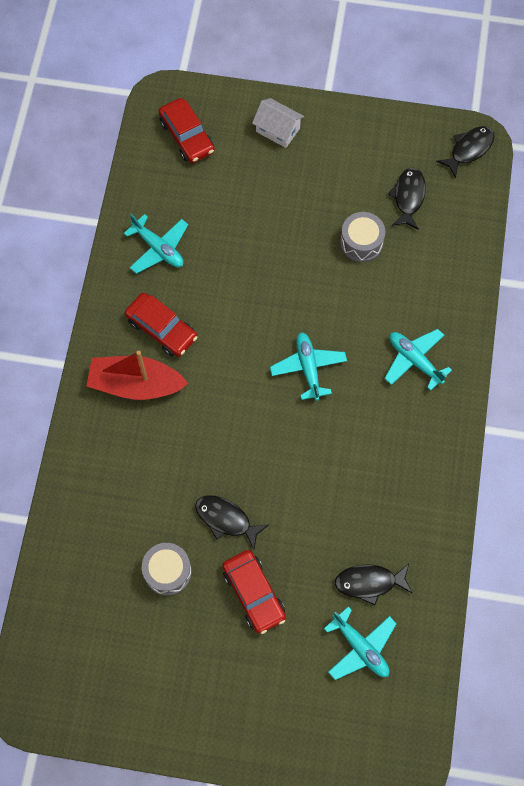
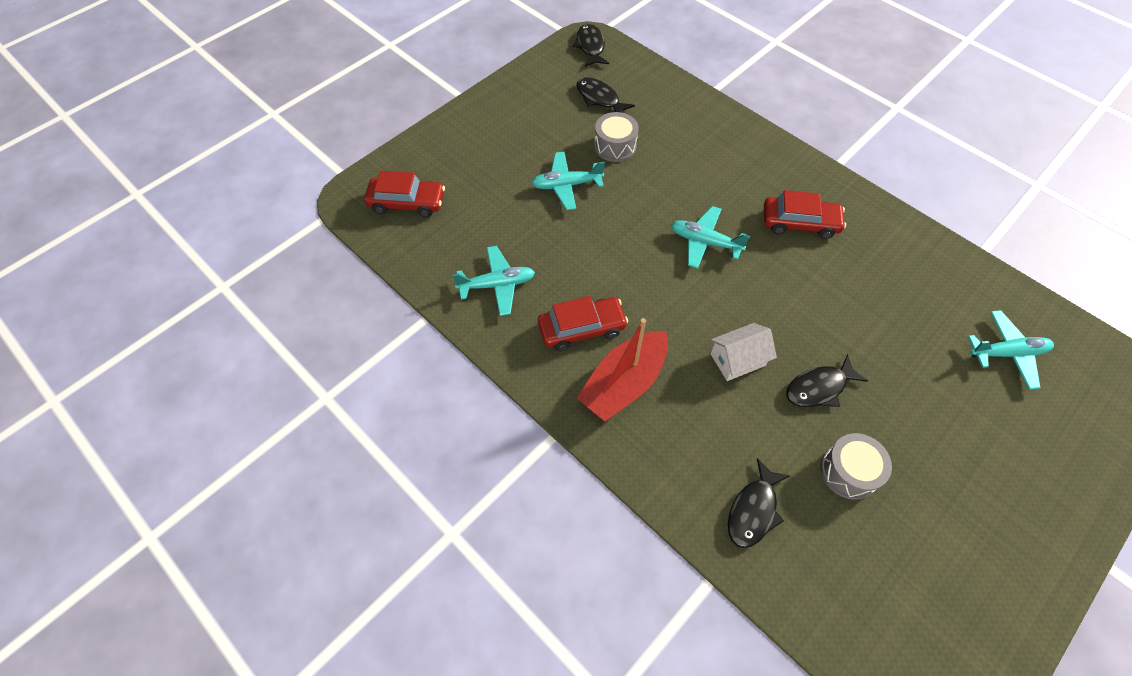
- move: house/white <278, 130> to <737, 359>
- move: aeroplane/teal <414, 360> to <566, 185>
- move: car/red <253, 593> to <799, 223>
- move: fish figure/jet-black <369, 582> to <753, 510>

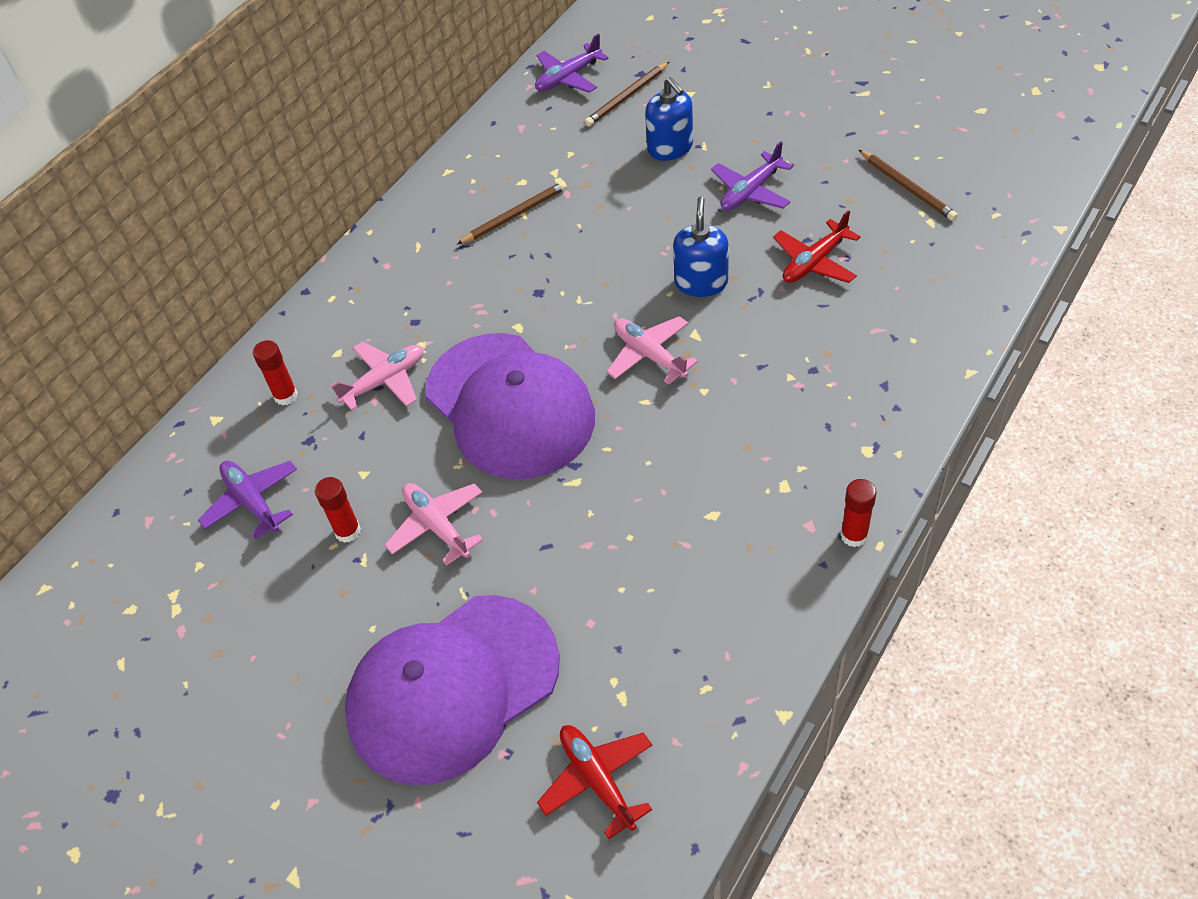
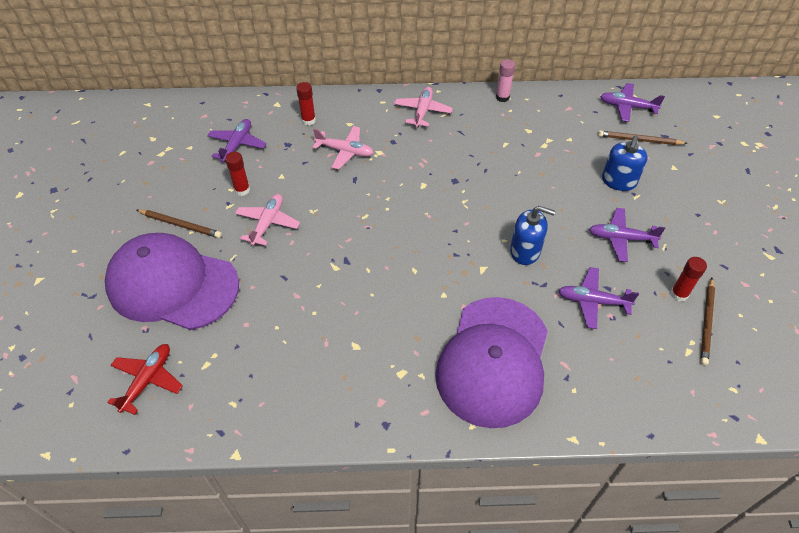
- move: lead pencil/dark brown <514, 215> to <180, 225>
- rotate: pump bottle/cobalt <701, 282> = <525, 251> 45 degrees clockwise
- recolor: aeroplane/red <814, 262> to aeroplane/violet <592, 301>
- move: aeroplane/pink <649, 355> to <422, 111>
- move: cap/violet <510, 406> to <493, 361>
- move: glue stick/red <854, 535> to <679, 294>
- insert: glue stick/pink <502, 97>

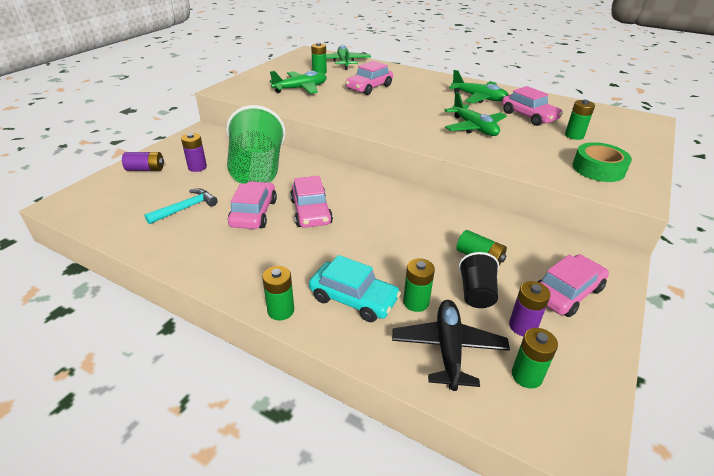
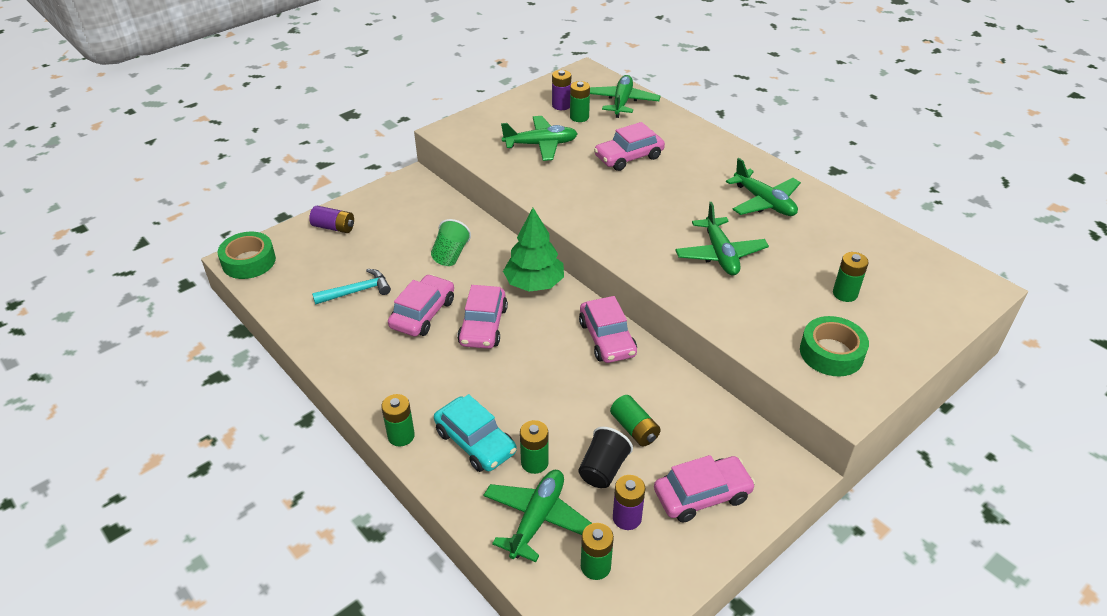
- move: car/pink <529, 116> to <607, 338>
- resize: cup/leaf-green <257, 171> = <450, 255> x0.49
- move: power cell/violet <197, 167> to <561, 105>
- recolor: aeroplane/jet-black <448, 349> to aeroplane/leaf-green <537, 519>
- insert: toy tree/leaf-green <534, 283>
- insert: tape/leaf-green <249, 261>

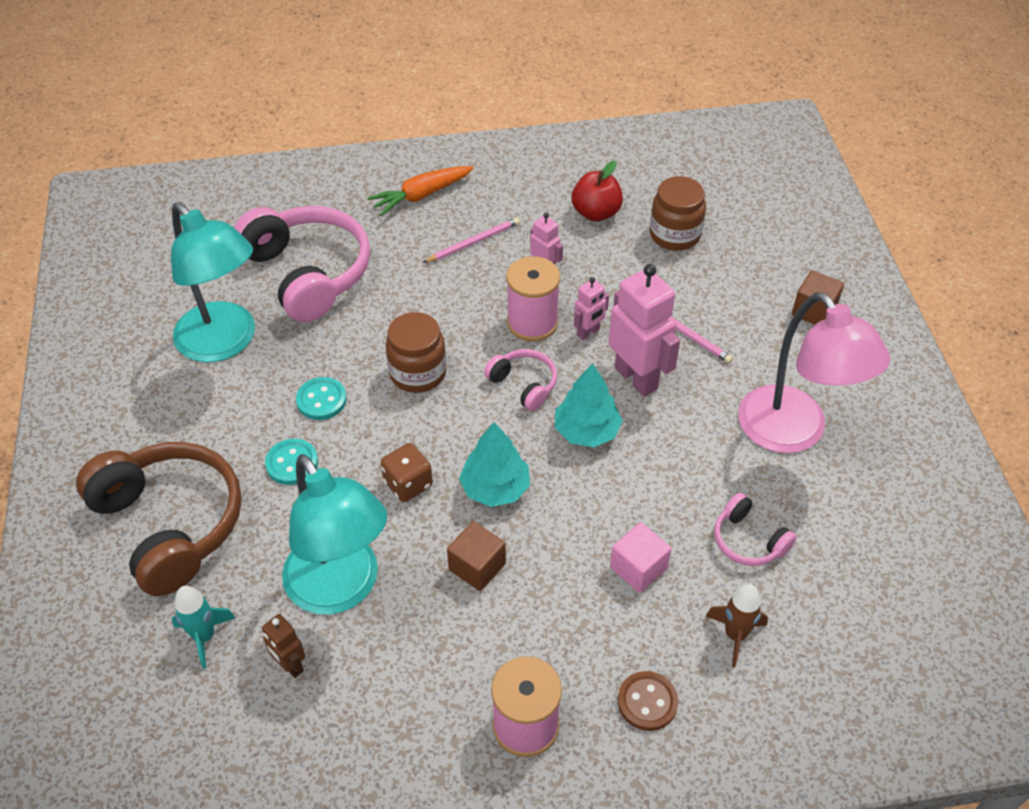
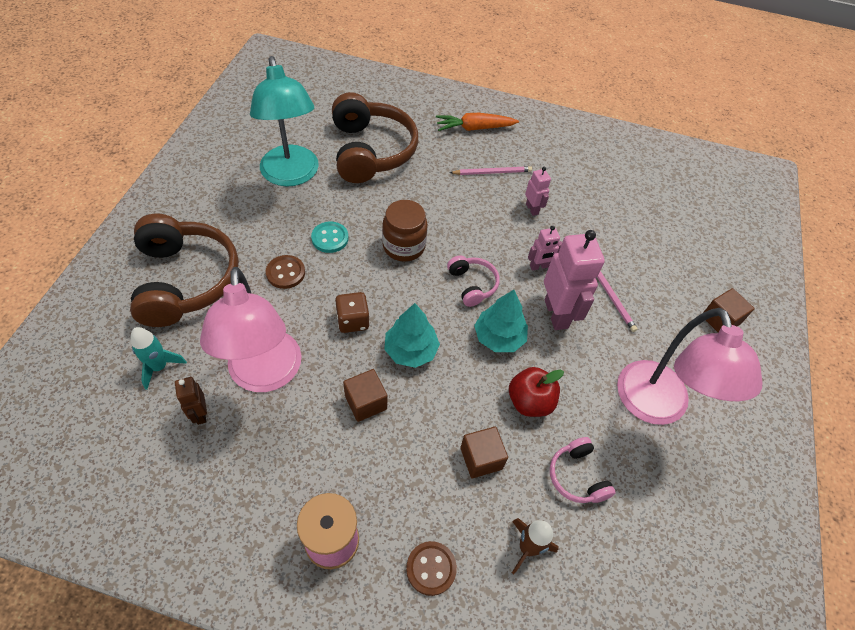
- move: apple fruit/red <596, 213> to <529, 401>
- delete: jam jar/dark brown <674, 235>
- recolor: over-ear headphones/pink <308, 273> to over-ear headphones/dark brown <371, 151>
- delete: bobbin/pink <532, 322>
- recolor: button/teal <292, 463> to button/dark brown <285, 273>
- recolor: reading lamp/teal <341, 589> to reading lamp/pink <265, 375>
- recolor: block/pink <638, 568> to block/dark brown <481, 458>

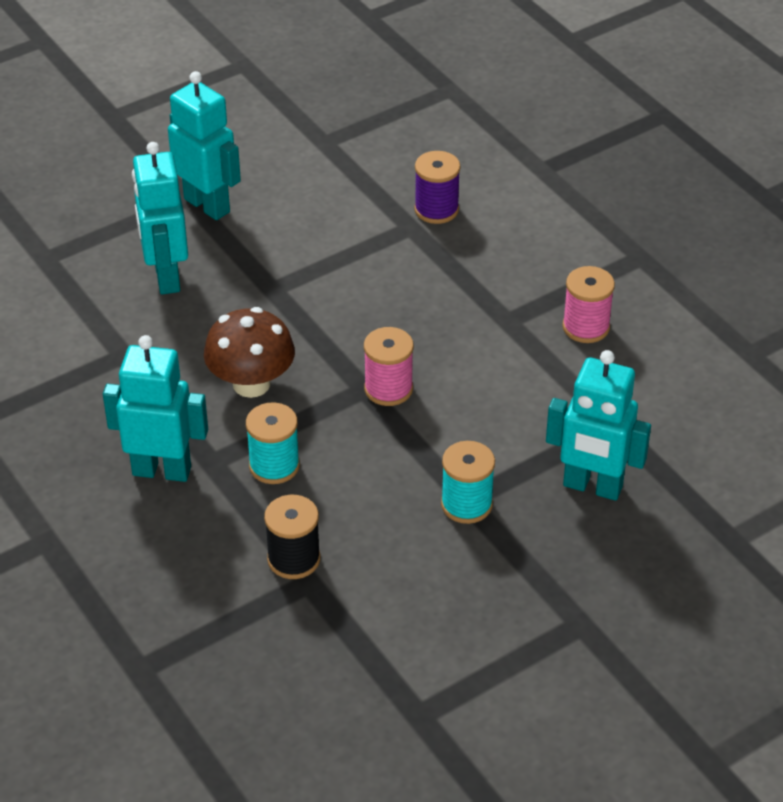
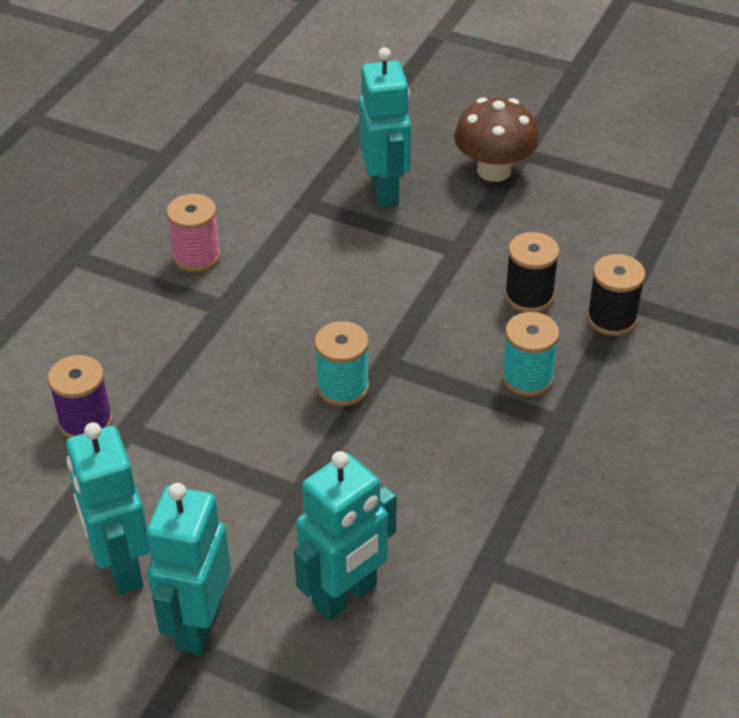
- move: toadstool/dark brown <251, 384> to <494, 170>
- delete: bobbin/pink <388, 389>
- move: robot/teal <162, 470> to <121, 567>
- move: bobbin/teal <466, 504> to <343, 387>
- insert: bobbin/jet-black <529, 296>

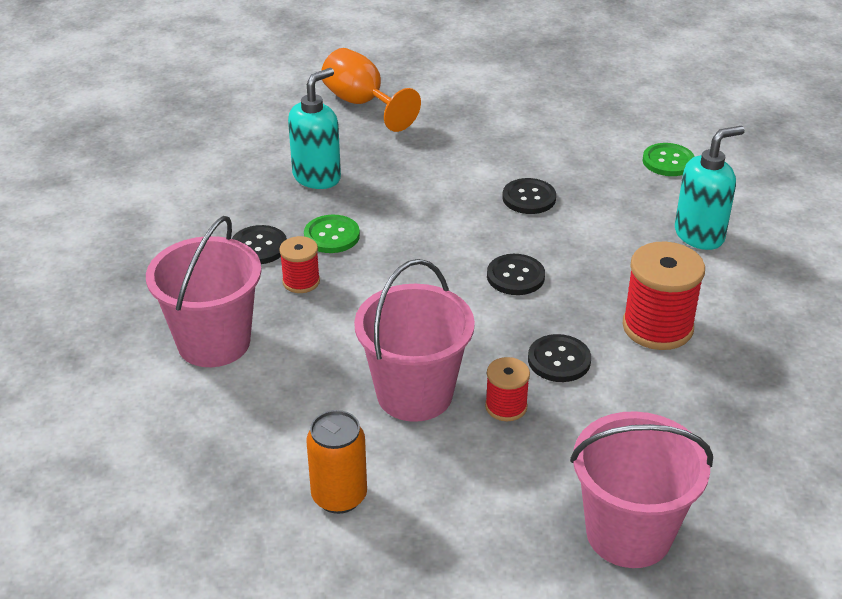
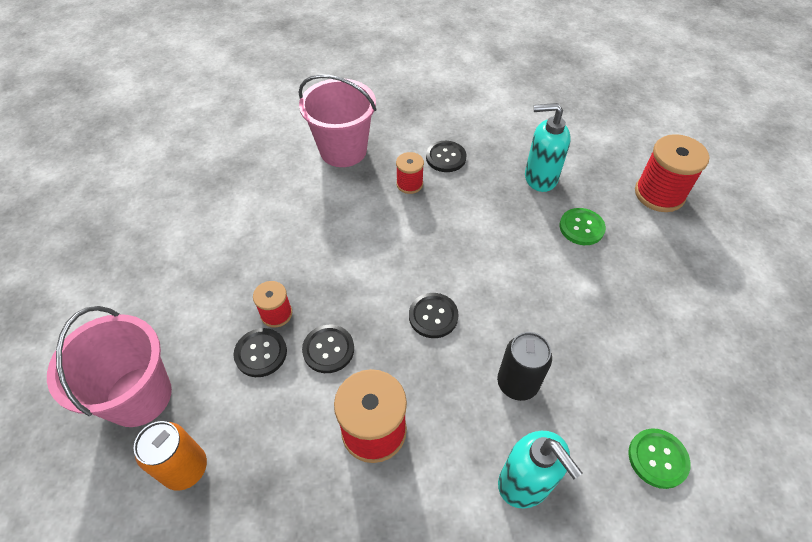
- replace: wine glass/orange <362, 104> to bobbin/red <659, 194>
- rotate: pump bottle/teal <317, 177> = <540, 178> 150 degrees clockwise
- move: button/jet-black <529, 198> to <261, 353>
- move: button/leaf-green <332, 236> to <581, 227>
- delete: sand bucket/pink <414, 394>
- move: tin/orange <339, 496> to <185, 468>
- insert: tin/jet-black <517, 383>

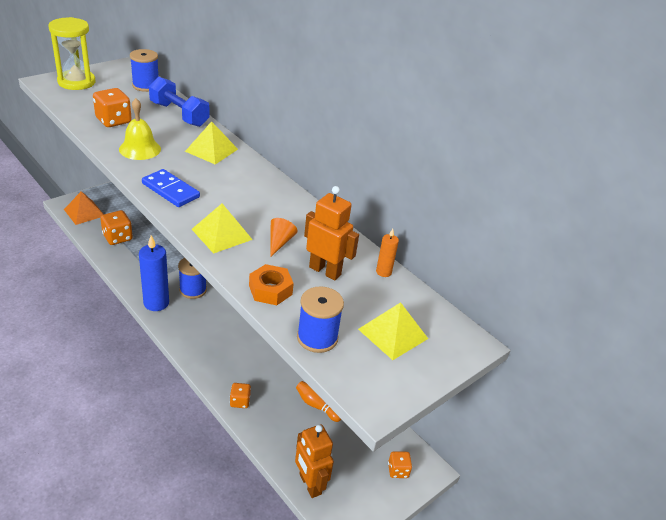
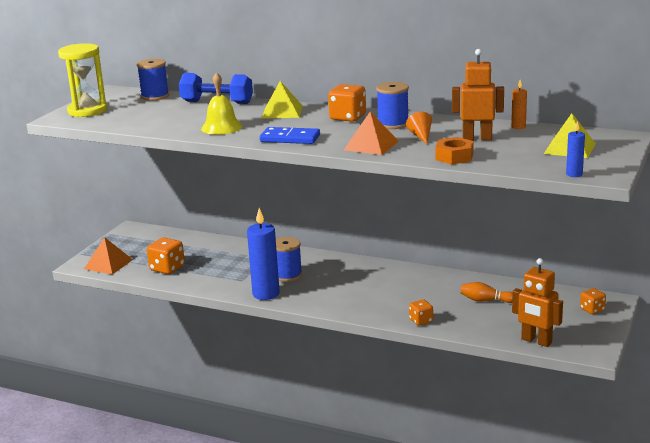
- move: game die/orange <113, 121> to <348, 117>
- recolor: solid pyramid/bright yellow <221, 234> to solid pyramid/orange <371, 145>
- move: bobbin/cobalt <317, 337> to <393, 124>
- insert: pillar candle/cobalt <574, 174>

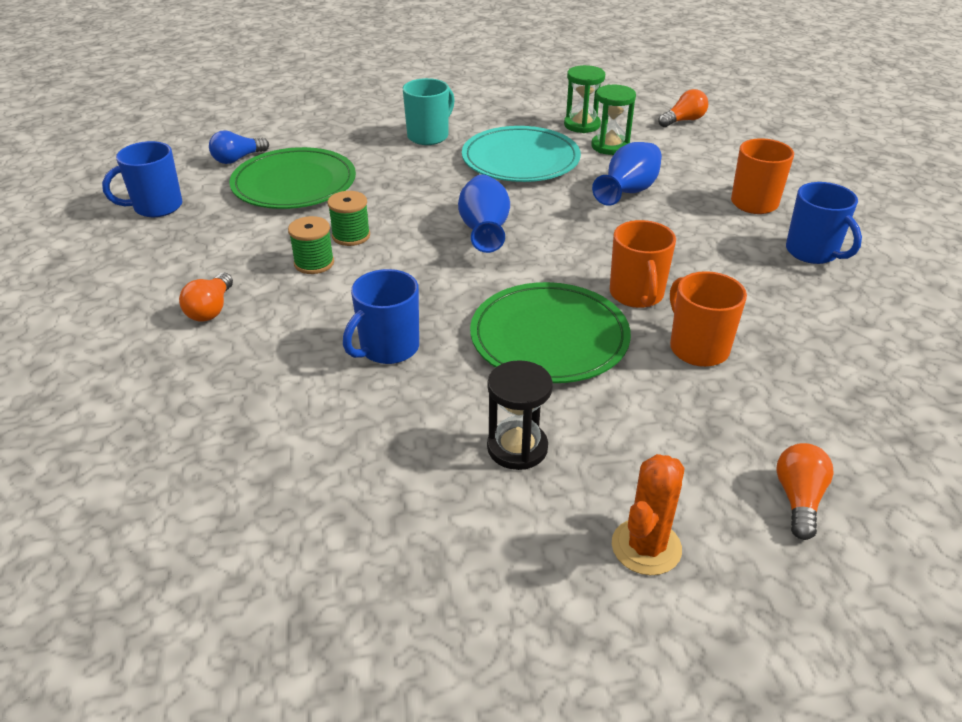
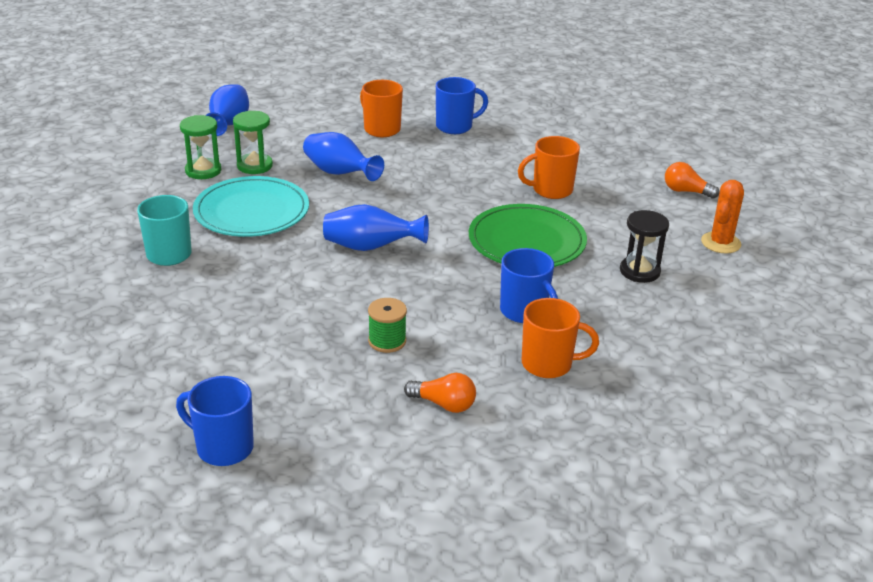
- replace: light bulb/orange <683, 120> to tall vase/cobalt <229, 125>
- delete: light bulb/cobalt <238, 159>
- rotate: mug/cobalt <156, 207> = <223, 448> 135 degrees clockwise
- delete: plate/leaf-green <294, 183>
- delete: bobbin/leaf-green <351, 236>
- move: mug/orange <636, 295> to <548, 364>
- rotate: prickly plant/orange <646, 547> = <720, 243> 75 degrees clockwise

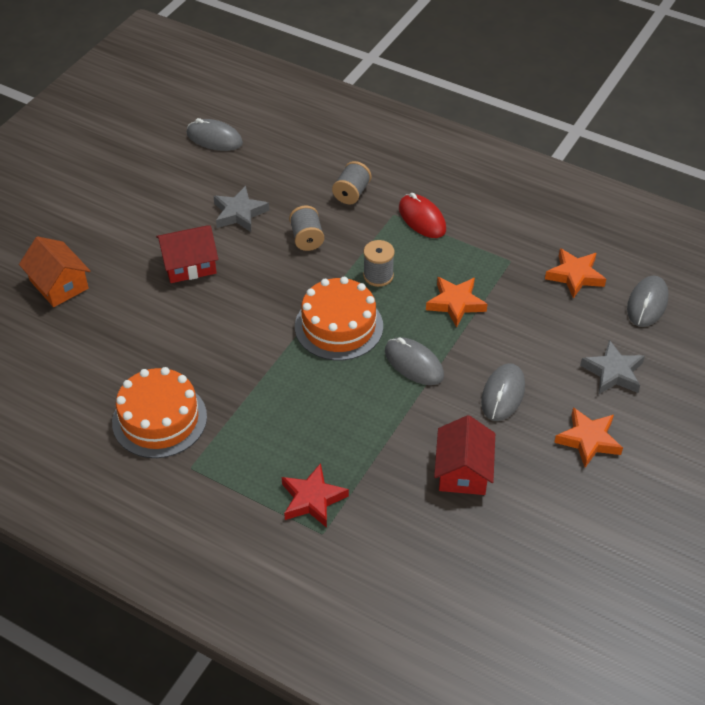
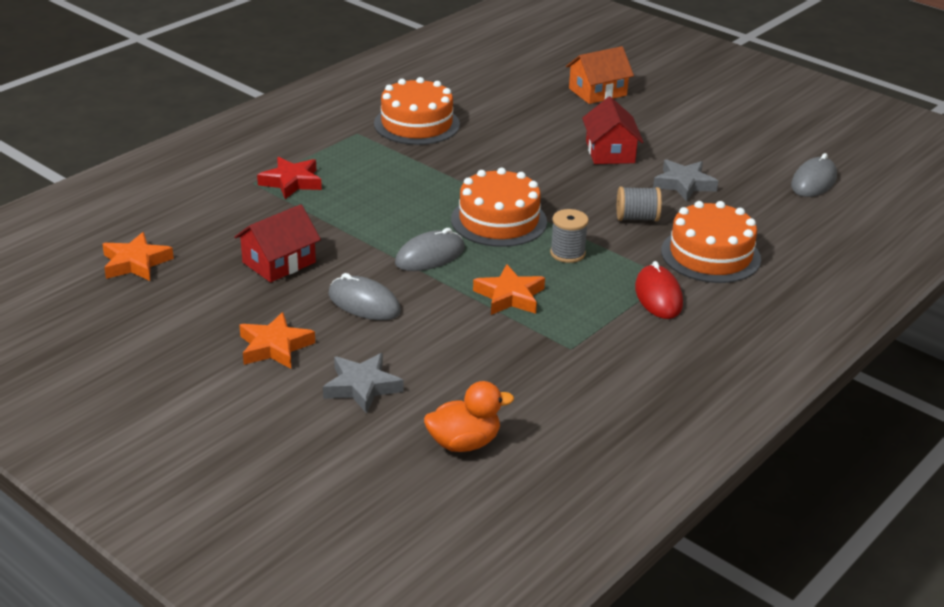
- replace: bobbin/grey <351, 193> to layer cake/orange <710, 255>
- rotate: PC mouse/red <422, 219> = <658, 296> 75 degrees counterclockwise
- move: star shape/orange <575, 276> to <136, 263>
- replace: PC mouse/grey <647, 304> to duck/orange <464, 443>
- rotate: house/red <463, 471> = <279, 262> 60 degrees counterclockwise

